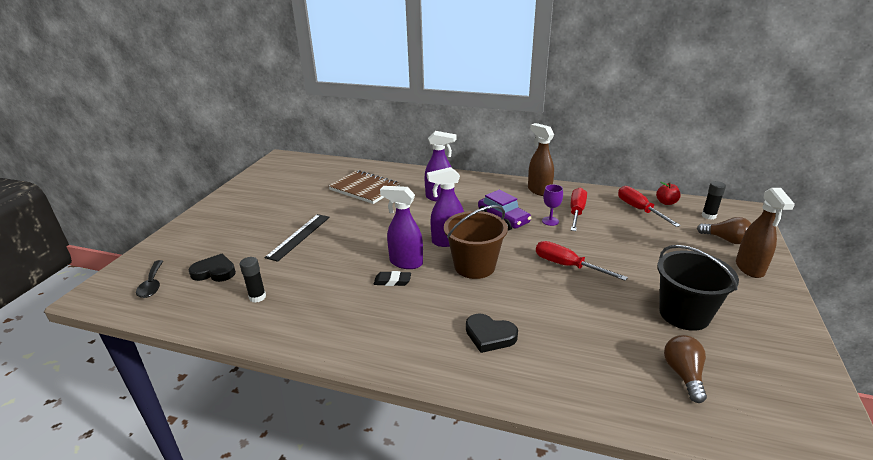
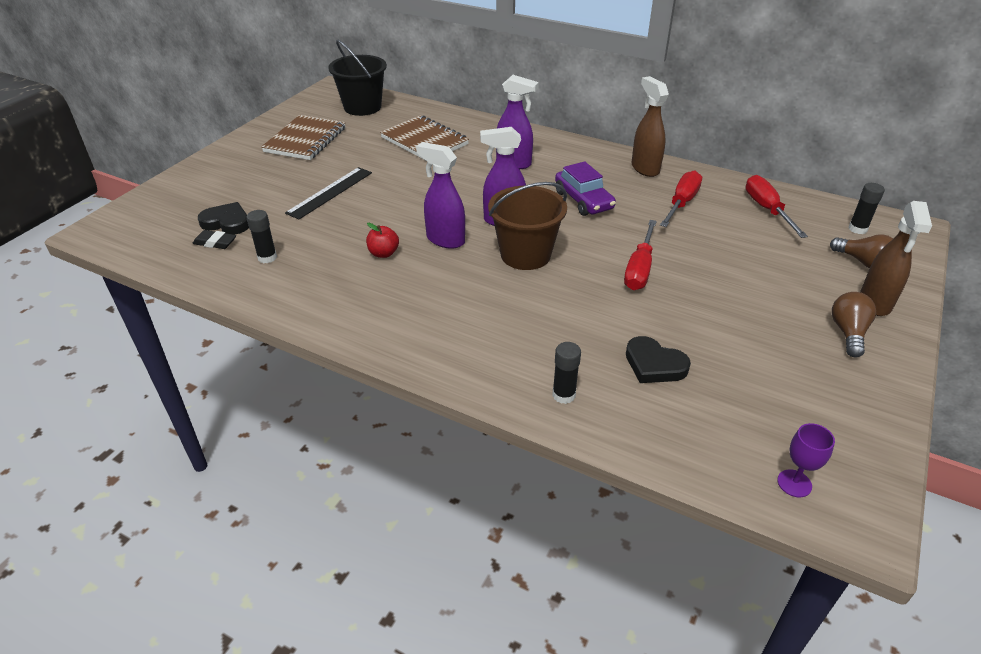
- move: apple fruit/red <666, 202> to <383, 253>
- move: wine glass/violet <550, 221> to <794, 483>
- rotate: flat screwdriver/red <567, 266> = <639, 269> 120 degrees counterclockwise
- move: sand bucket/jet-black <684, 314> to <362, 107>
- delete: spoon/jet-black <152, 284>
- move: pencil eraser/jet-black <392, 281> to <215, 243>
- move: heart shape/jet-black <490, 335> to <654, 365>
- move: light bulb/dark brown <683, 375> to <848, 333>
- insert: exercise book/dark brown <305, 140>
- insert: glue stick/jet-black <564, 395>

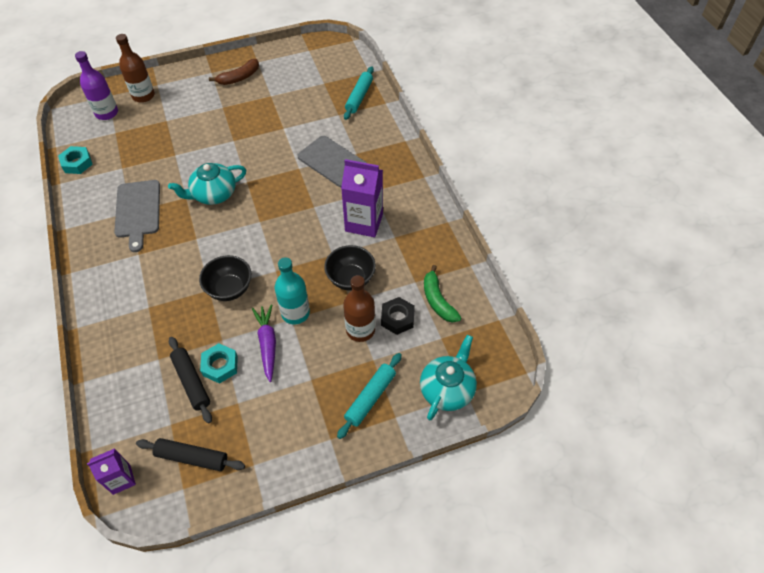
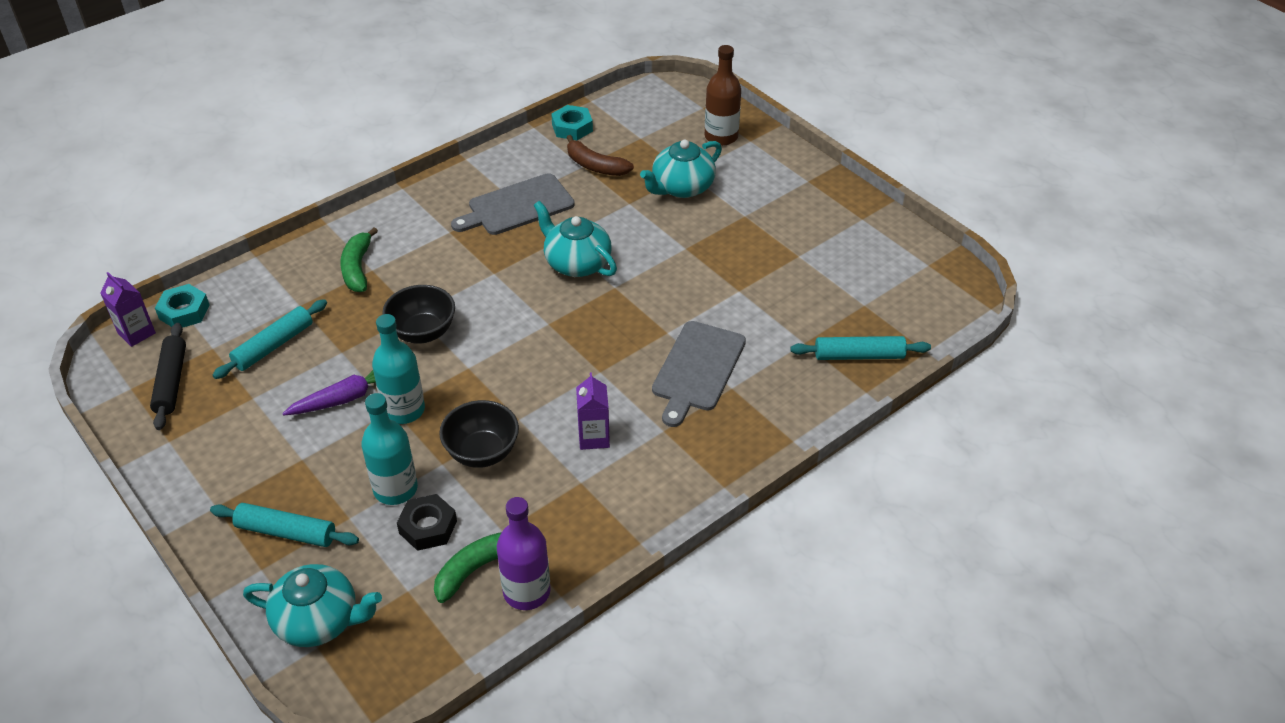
- move: drink bottle/violet <106, 113> to <527, 592>
- move: banana fruit/dark brown <239, 78> to <595, 166>
- resize: carton/violet <364, 222> = <593, 437> x0.58
- recolor: drink bottle/dark brown <360, 330> to drink bottle/teal <395, 489>
- recolor: rolling pin/jet-black <191, 382> to rolling pin/teal <274, 346>
- move: hex nut/teal <220, 365> to <184, 312>
- insert: china teapot/teal <681, 187>
- insert: banana fruit/leaf-green <357, 268>

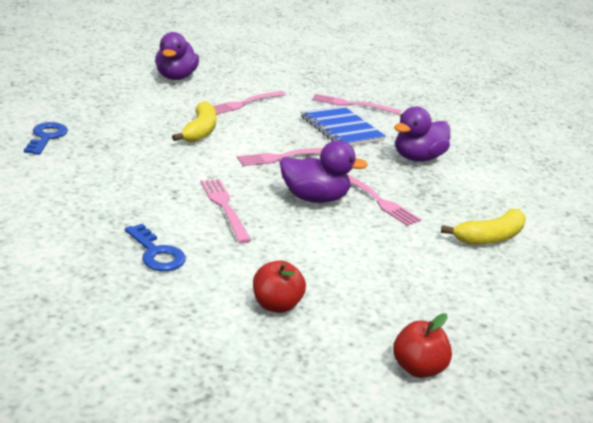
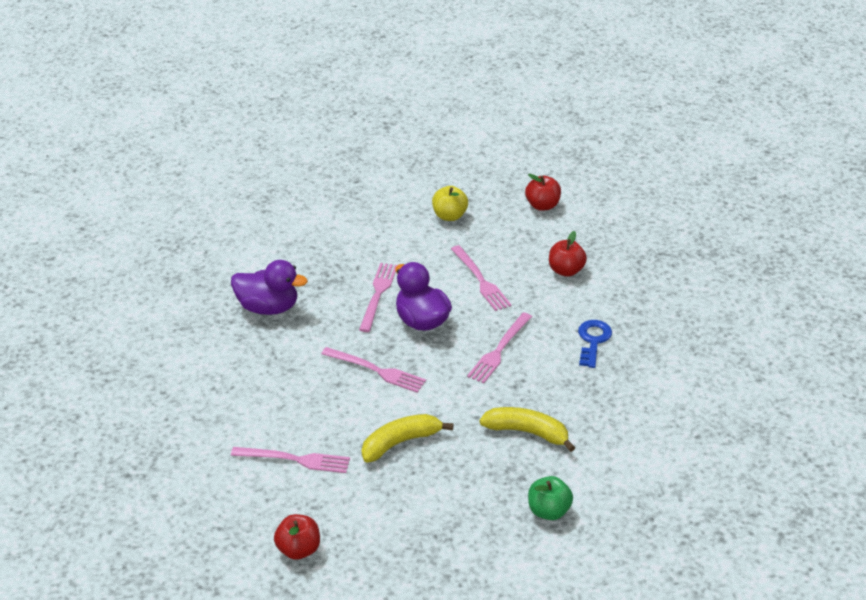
- replace: duck/violet <175, 77> to apple fruit/red <298, 550>
- move: table fork/pink <352, 105> to <480, 280>
- delete: exercise book/cobalt <341, 129>
- replace: door key/cobalt <46, 137> to apple fruit/leaf-green <548, 511>
- move: banana fruit/bright yellow <489, 237> to <527, 432>
- insert: apple fruit/bright yellow <449, 216>

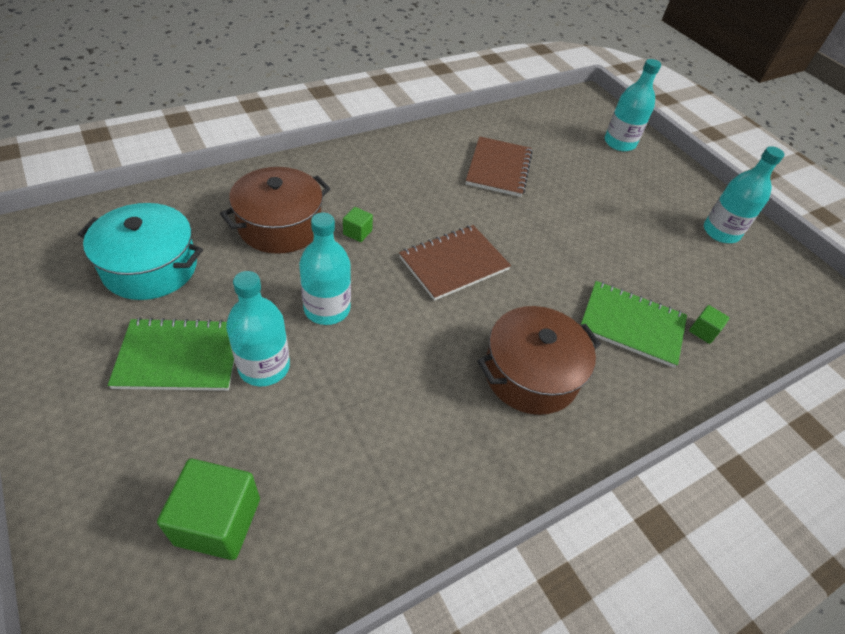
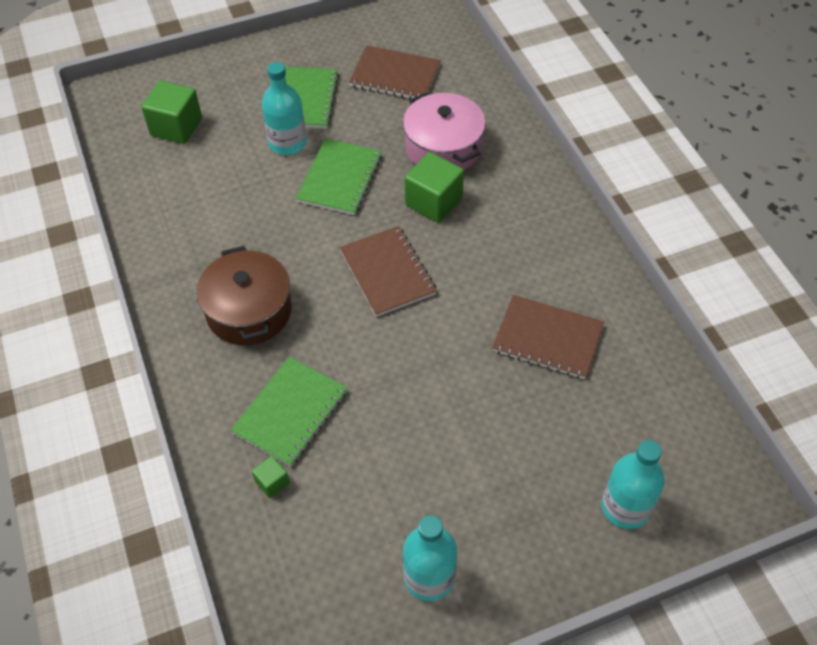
- recolor: pot/dark brown <280, 226> to pot/pink <443, 148>
- replace: pot/teal <150, 267> to exercise book/dark brown <395, 75>
- resize: block/leaf-green <357, 232> = <433, 201> x2.01
- replace: drink bottle/teal <327, 309> to exercise book/leaf-green <340, 178>

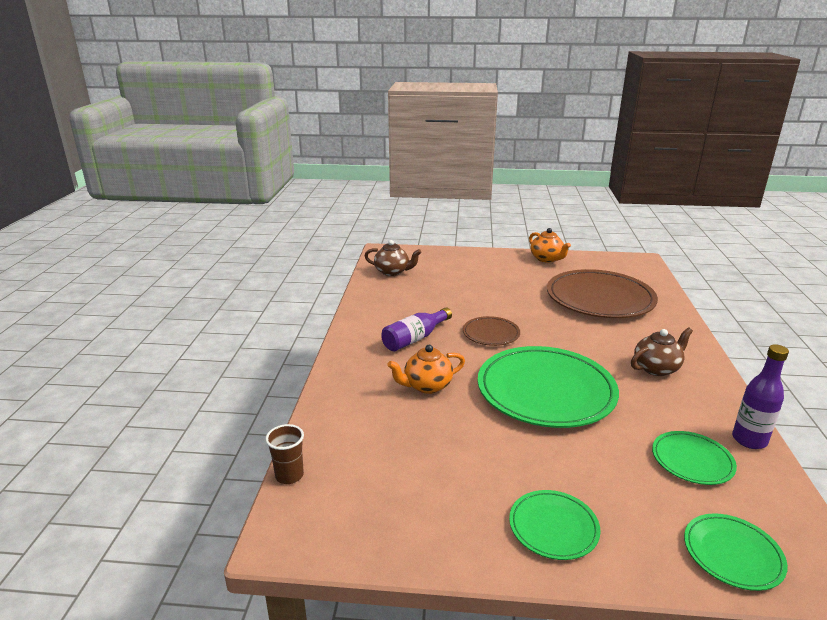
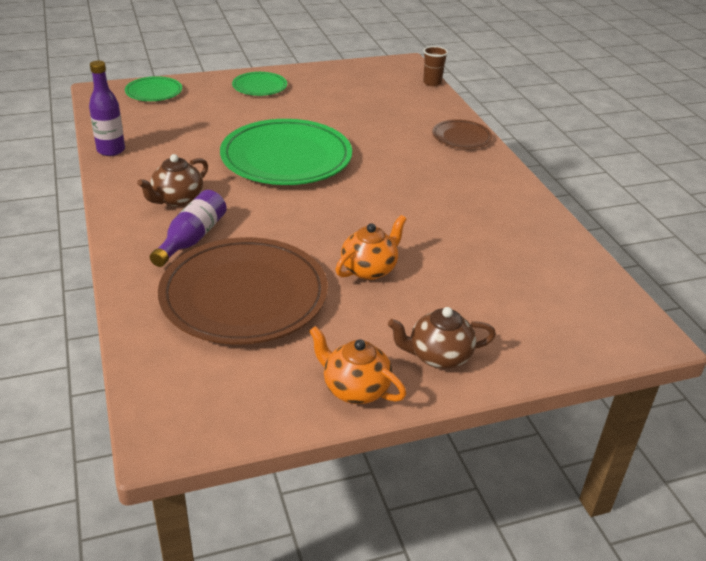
- move: china teapot/dark brown <392, 272> to <438, 356>
- move: drink bottle/violet <415, 339> to <192, 239>
- move: plate/dark brown <491, 334> to <461, 137>
- move: china teapot/orange <427, 386> to <369, 269>
- delete: plate/leaf-green <692, 460>

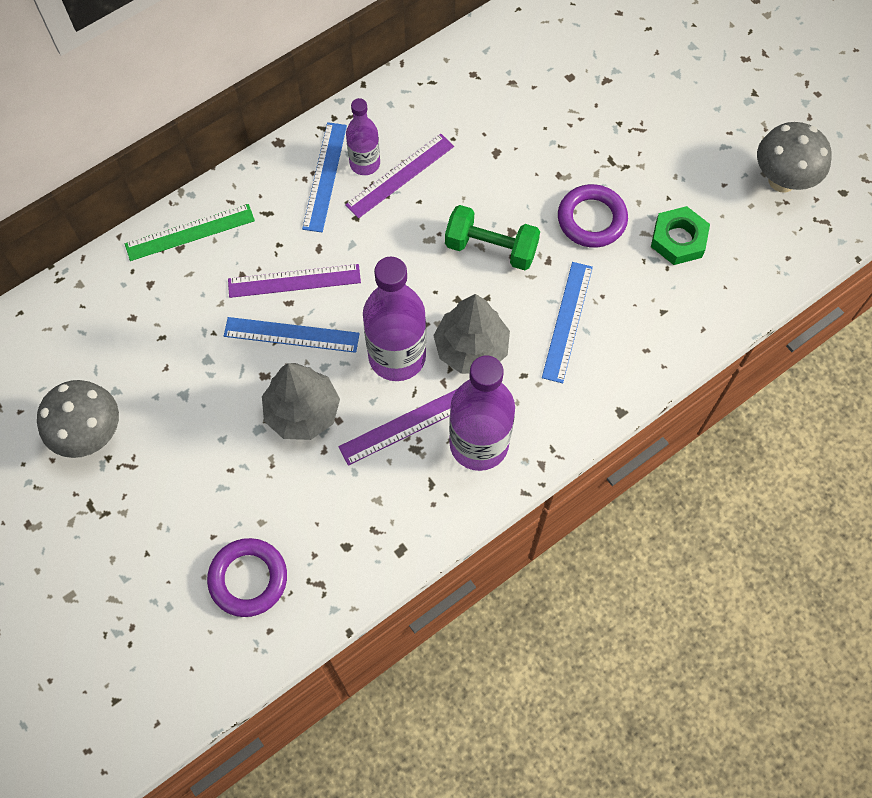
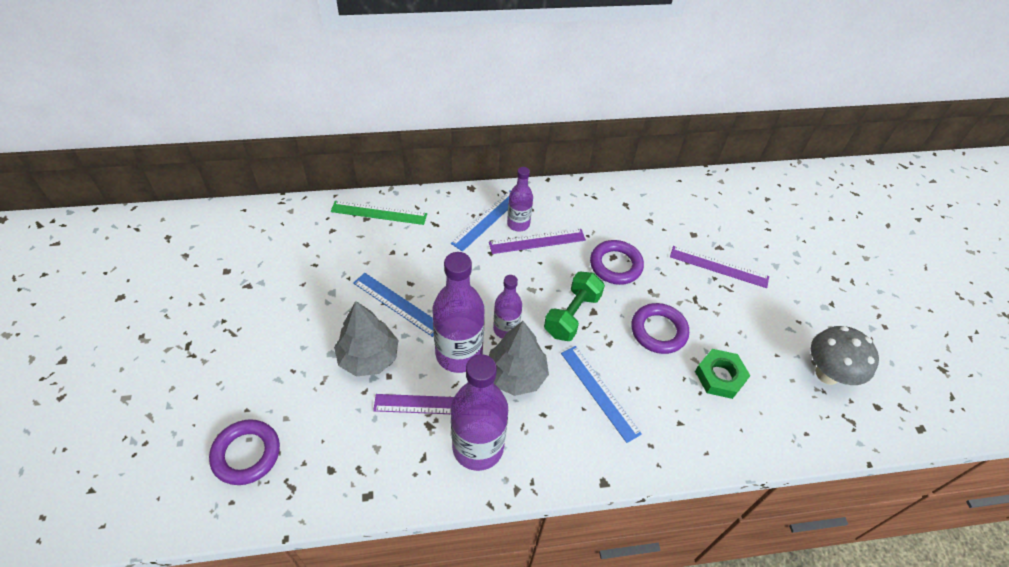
- rotate: free weight/leaf-green <491, 248> = <572, 315> 75 degrees clockwise
- rotate: measuring stick/cobalt <567, 321> = <599, 392> 75 degrees counterclockwise
- move: measuring stick/violet <294, 281> to <718, 267>
- delete: toadstool/grey <91, 434>
- insert: hoop/violet <615, 265>
- insert: drink bottle/violet <506, 329>

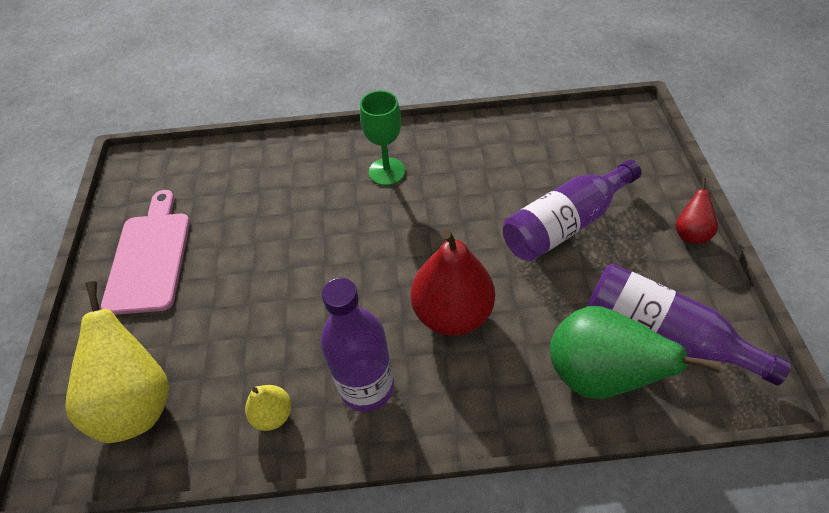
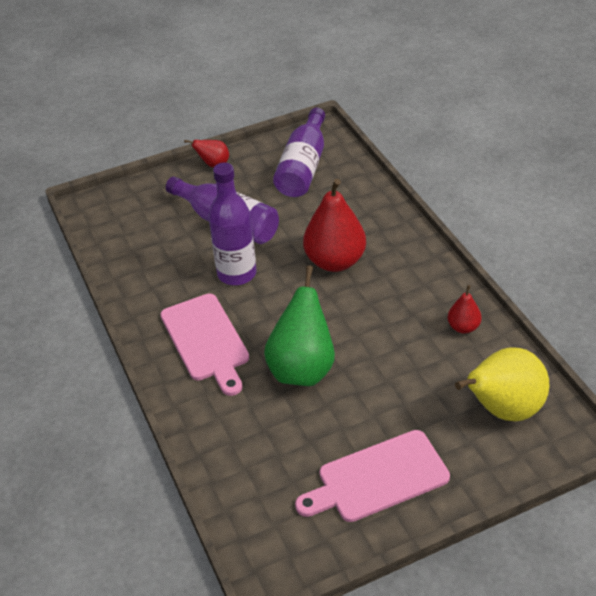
- replace: wine glass/leaf-green <387, 171> to cutting board/pink <206, 340>
- move: drink bottle/violet <367, 386> to <237, 273>
- move: pear fruit/leaf-green <596, 374> to <302, 369>
- recolor: pear fruit/bright yellow <273, 414> to pear fruit/red <463, 327>

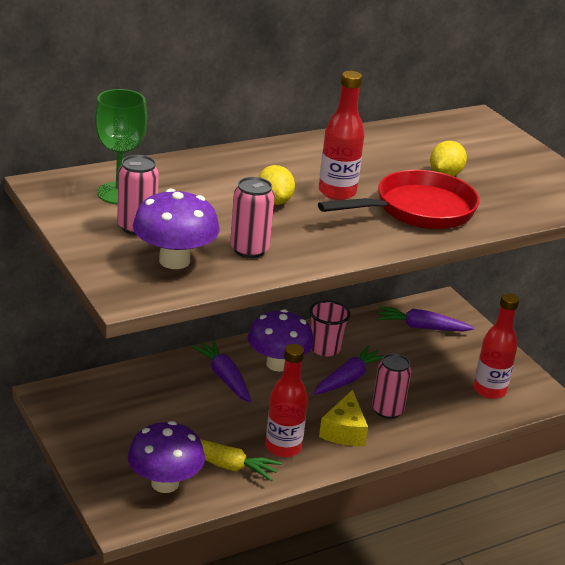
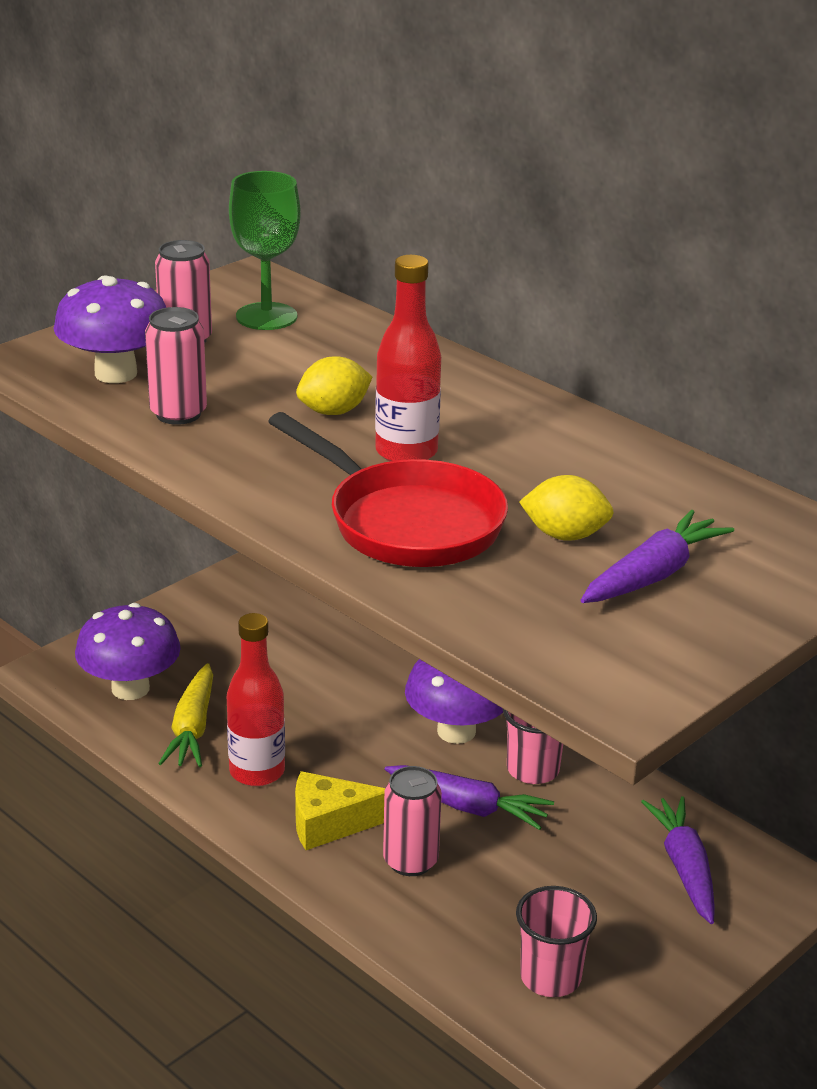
- replace: drink bottle/red <489, 390> to cup/pink <550, 977>
- move: root vegetable/violet <224, 377> to <653, 574>

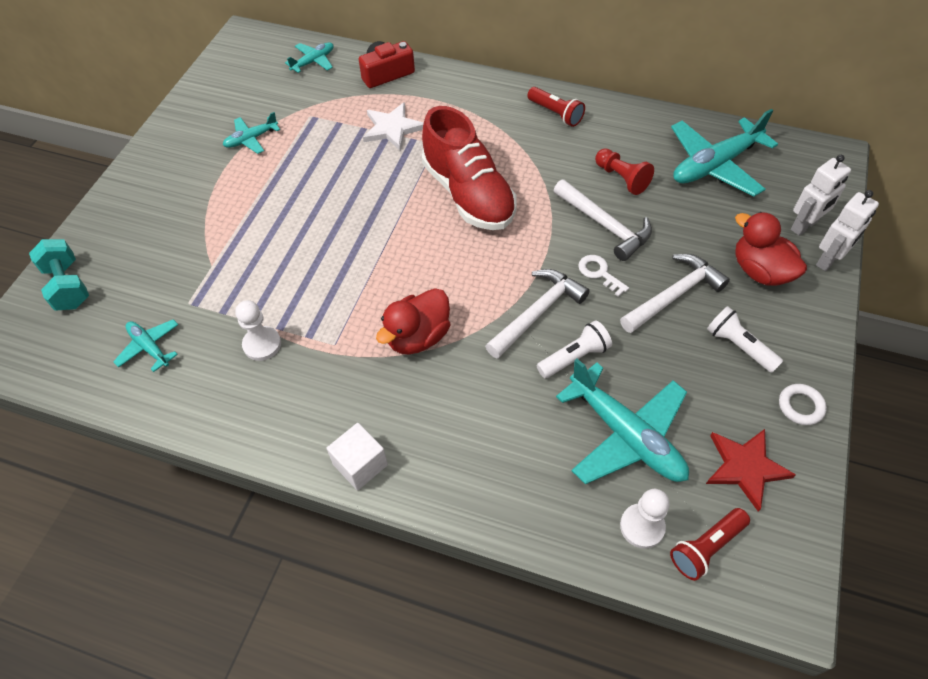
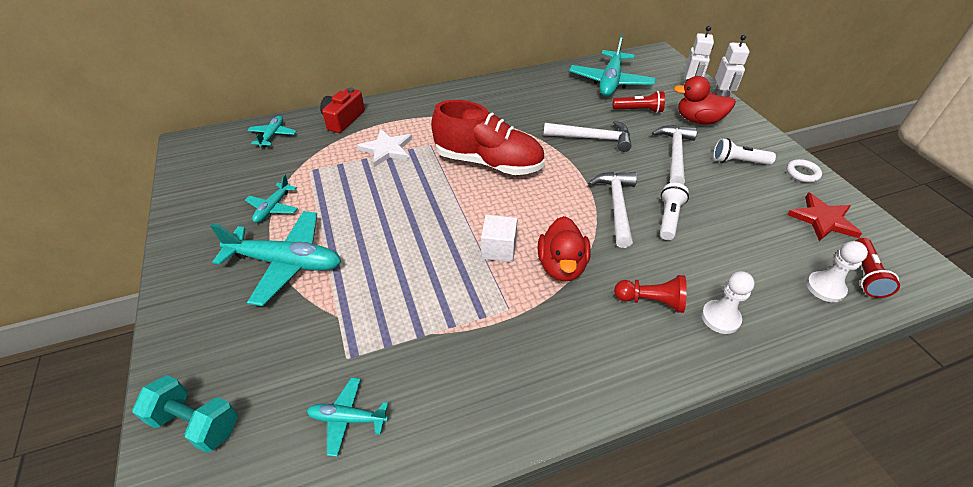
- move: pocket torch/red <556, 113> to <639, 110>
- move: game pawn/red <621, 178> to <651, 301>
- delete: door key/white <599, 273>
- move: game pawn/white <262, 344> to <720, 318>
- move: aeroplane/teal <625, 435> to <286, 263>
- move: block/white <360, 464> to <498, 249>

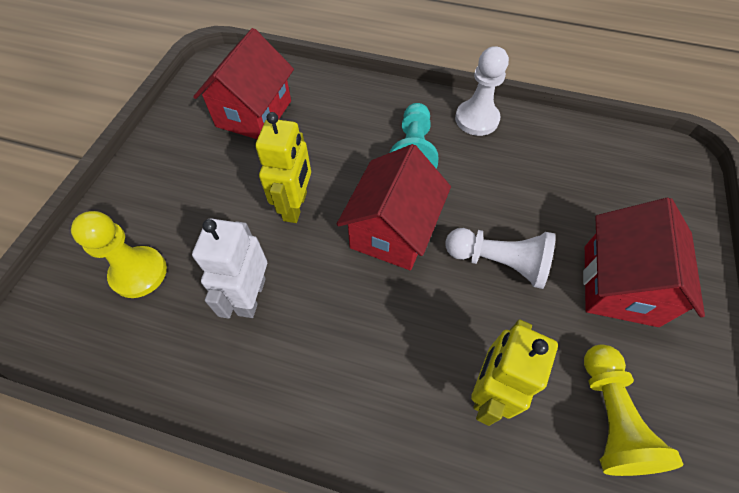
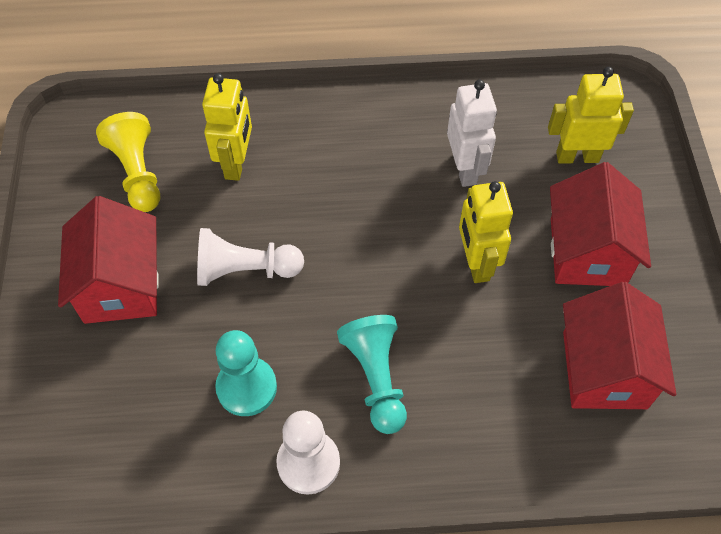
- move: house/red <392, 230> to <587, 251>
- replace: game pawn/bright yellow <139, 273> to robot/bright yellow <577, 157>
- insert: game pawn/teal <246, 387>

